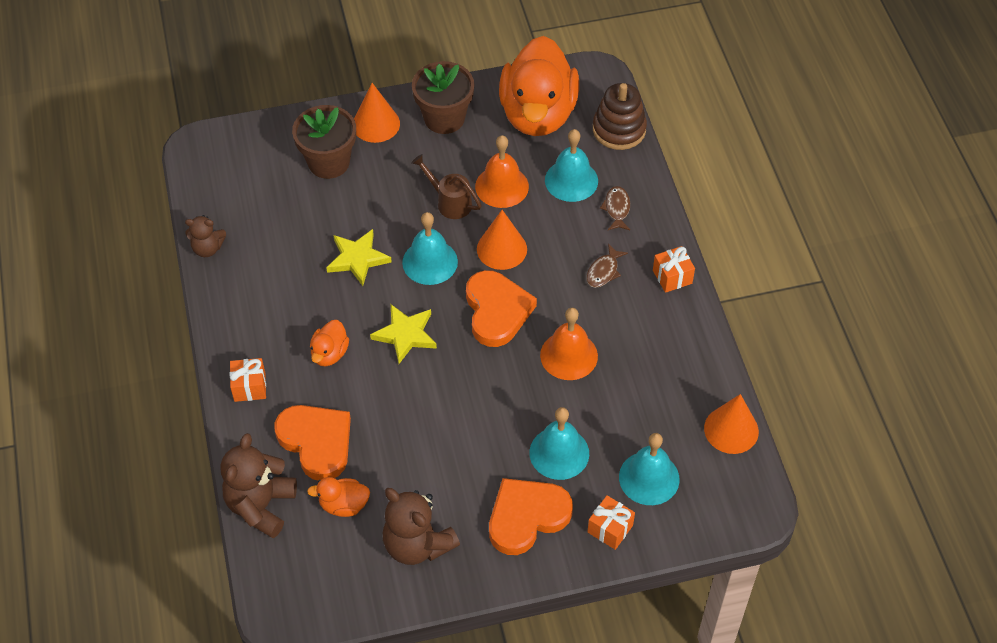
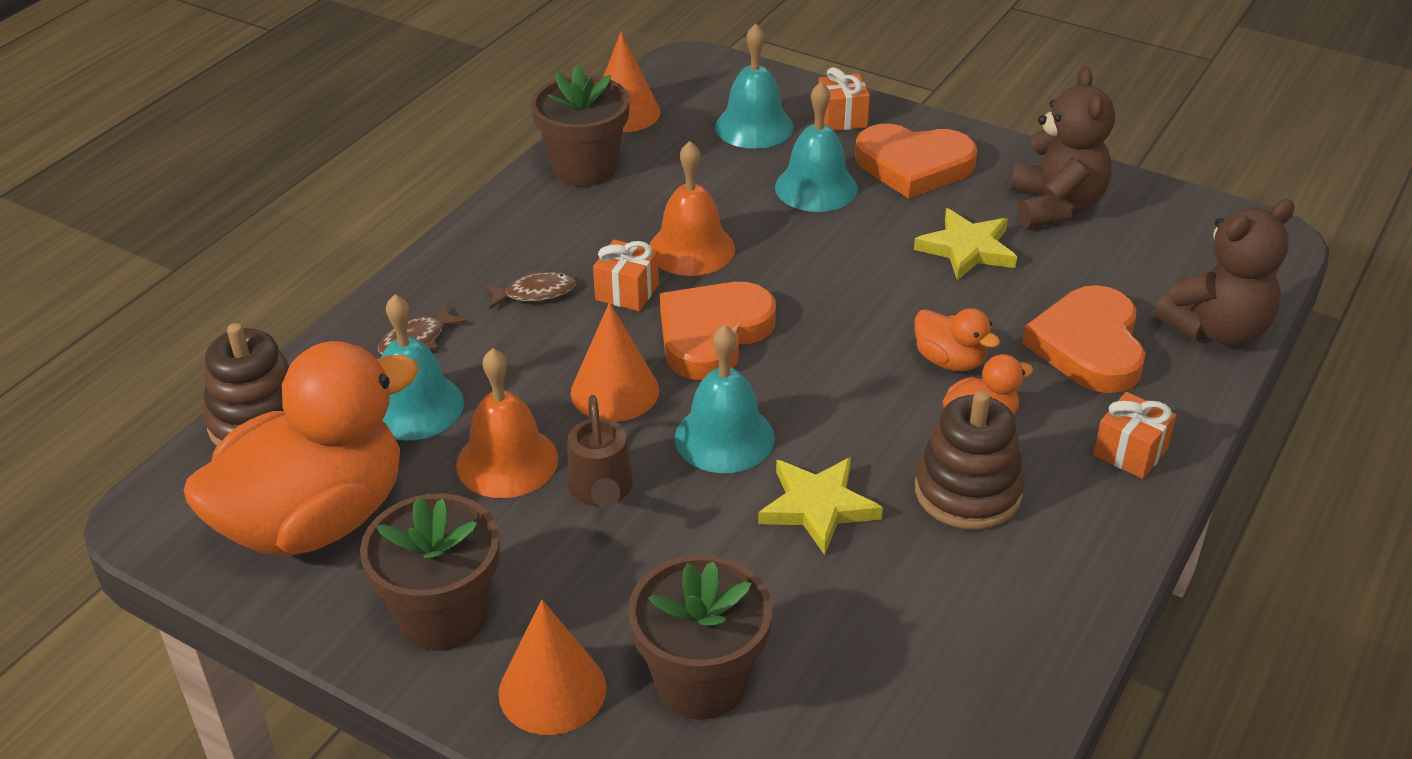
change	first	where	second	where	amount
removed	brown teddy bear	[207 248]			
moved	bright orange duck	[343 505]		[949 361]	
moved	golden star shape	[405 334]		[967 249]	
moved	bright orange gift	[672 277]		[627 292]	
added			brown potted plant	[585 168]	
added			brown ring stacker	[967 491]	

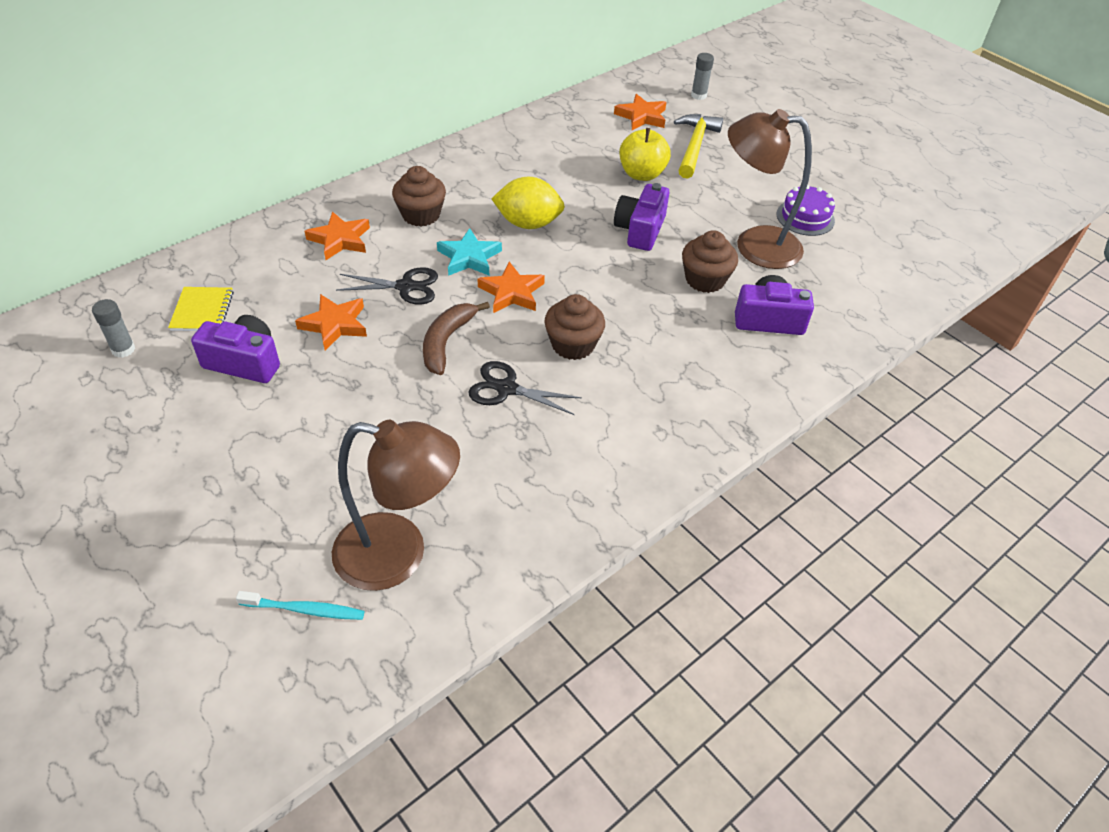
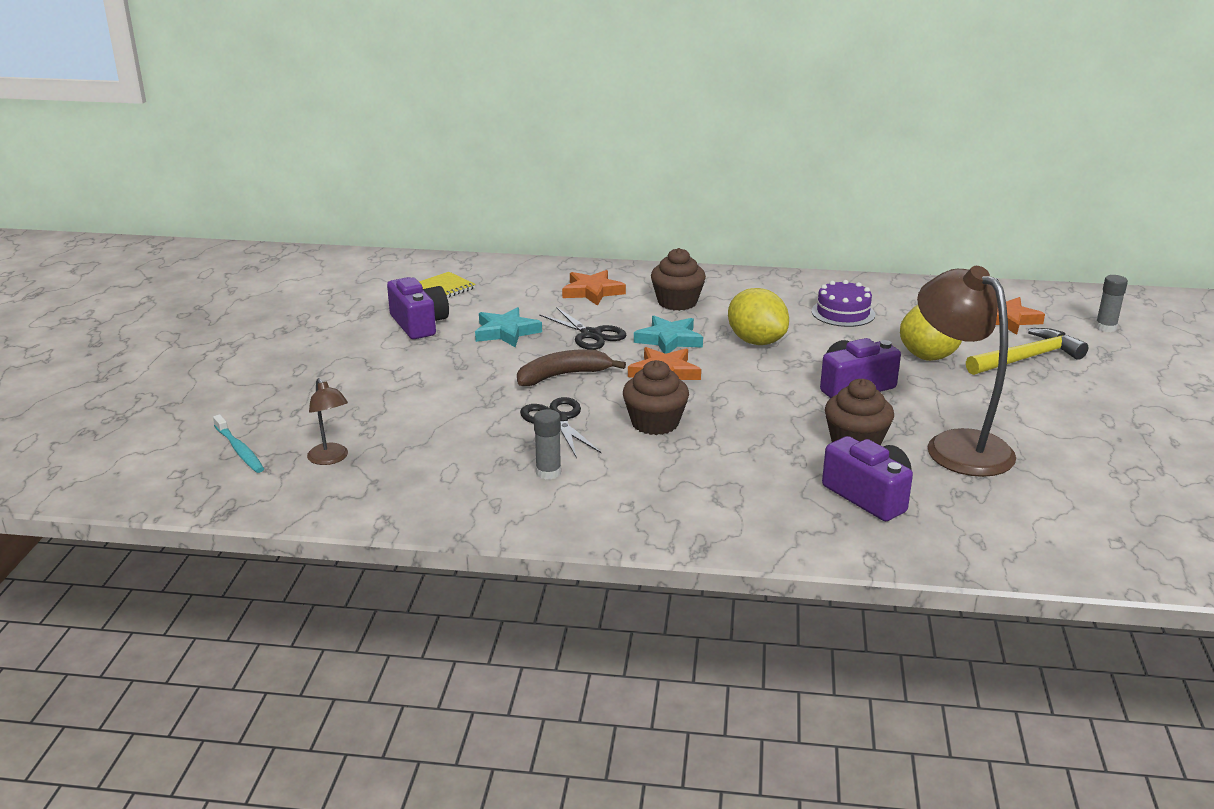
change	first	where	second	where	amount
moved	gray glue stick	[123 349]		[548 472]	
recoloured	bright orange star shape	[335 325]	teal star shape	[506 332]	
resized	brown reading lamp	[398 555]		[331 459]	x0.47
moved	violet layer cake	[805 217]		[843 313]	

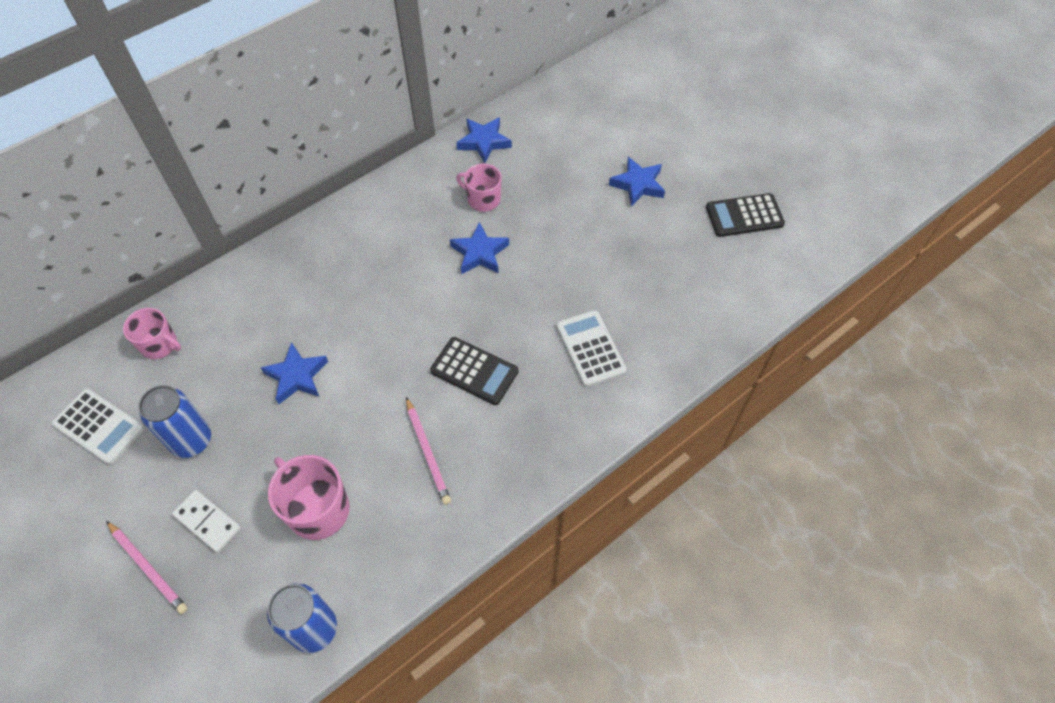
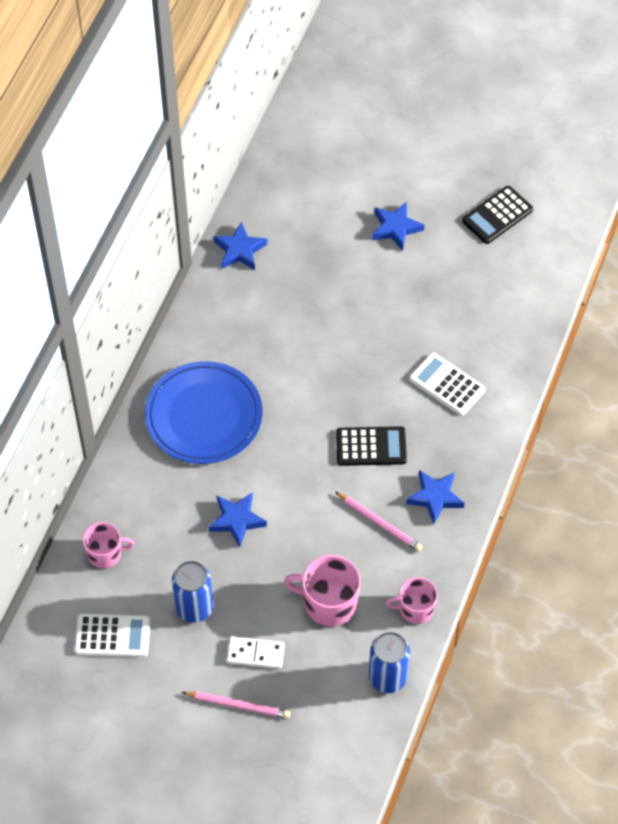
change	first	where	second	where	amount
moved	cobalt star shape	[480 253]		[435 497]	
moved	rosy tea mug	[483 199]		[415 609]	
added			cobalt dinner plate	[204 416]	

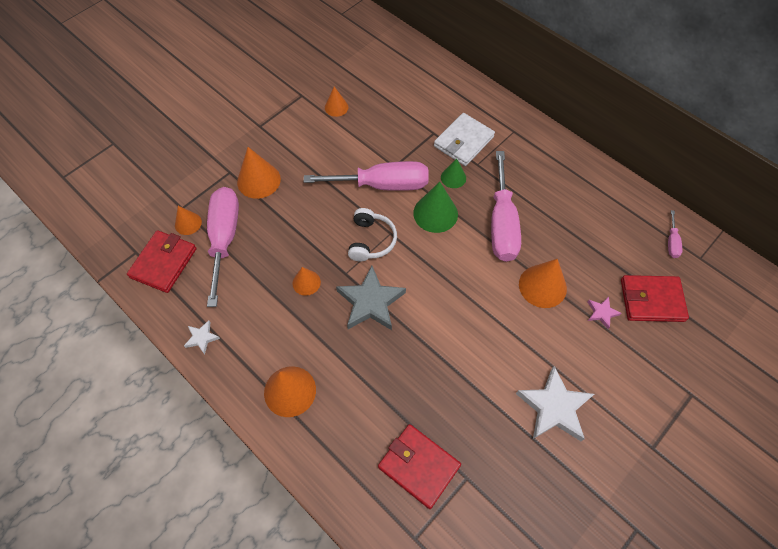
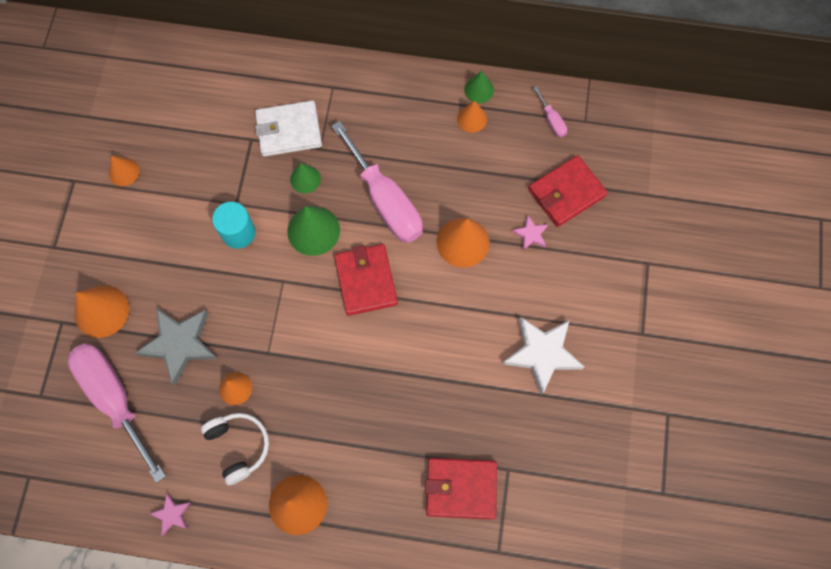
change	first	where	second	where	amount
moved	crimson wallet	[164 263]		[366 281]	
moved	bright orange cone shape	[188 223]		[472 119]	
recoloured	pure white star shape	[202 338]	rosy star shape	[172 514]	
replaced	rosy screwdriver	[382 185]	teal solid cylinder	[238 233]	
moved	gray star shape	[370 302]		[180 344]	
moved	pure white headphones	[371 240]		[239 446]	
turned	pure white wallet	[463 141]		[289 130]	75 degrees clockwise
added			emerald cone shape	[479 90]	

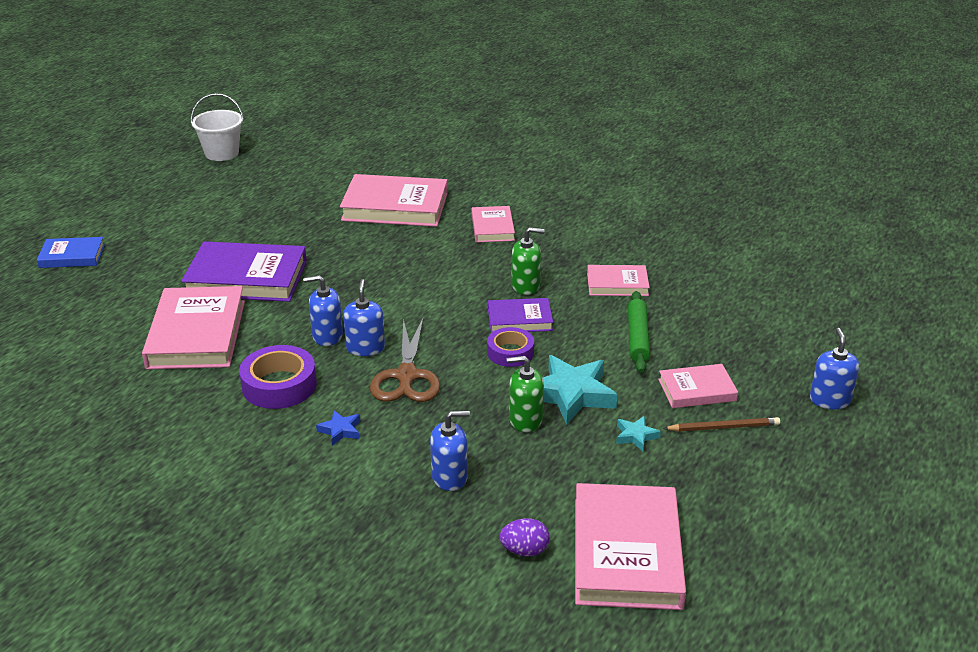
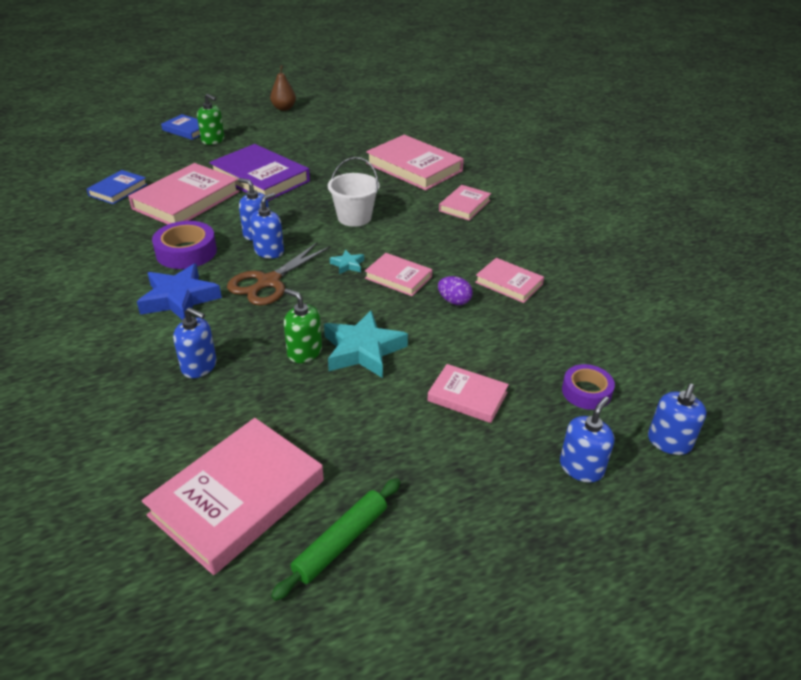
change	first	where	second	where	amount
moved	pure white sand bucket	[222 153]		[354 217]	
resized	cobalt star shape	[340 430]		[179 298]	x2.11
moved	violet tape	[510 352]		[586 392]	
recoloured	violet hardcover	[520 319]	rosy hardcover	[398 277]	
moved	violet egg shape	[524 550]		[454 301]	
moved	emerald soap dispenser	[525 286]		[213 140]	
moved	teal star shape	[636 436]		[347 265]	
moved	emerald pastry roller	[637 337]		[340 542]	
removed	brown lead pencil	[723 427]			
added			cobalt hardcover	[118 190]	
added			brown toy pear	[284 108]	
added			cobalt soap dispenser	[669 442]	

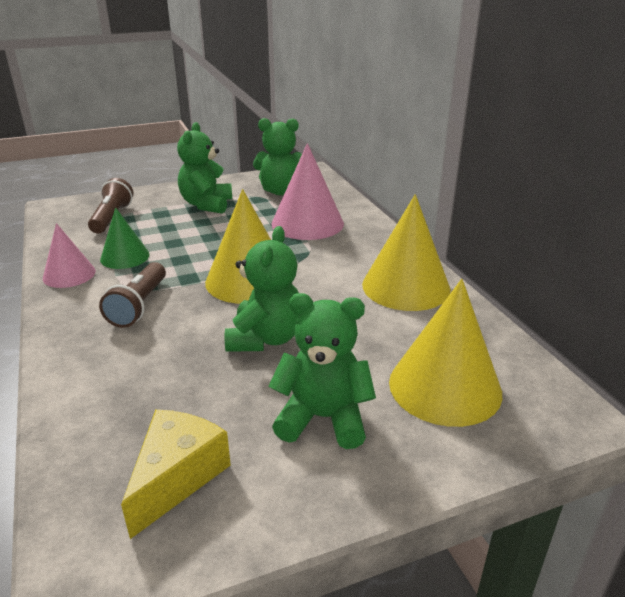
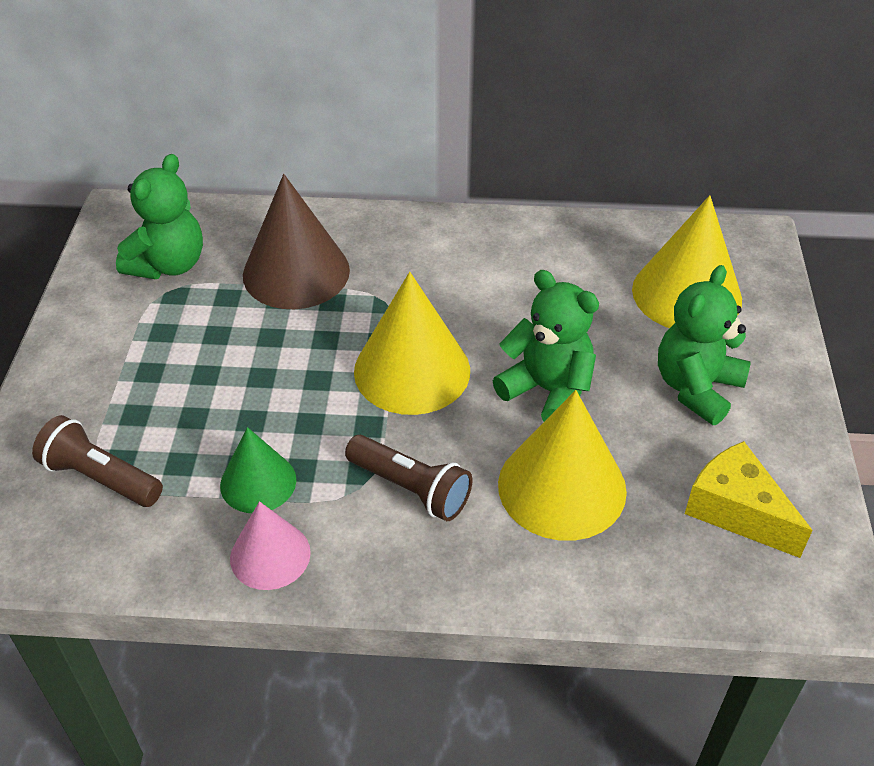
change	first	where	second	where	amount
removed	emerald teddy bear	[206 205]			
recoloured	rosy cone shape	[307 223]	brown cone shape	[296 272]	
moved	golden cone shape	[406 286]		[562 487]	

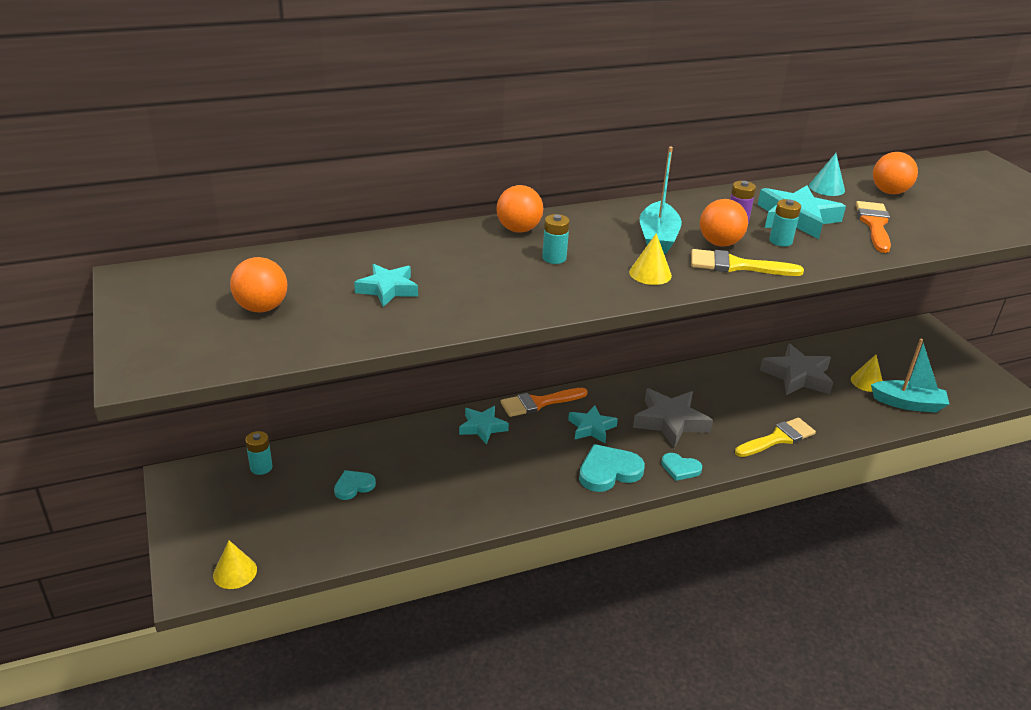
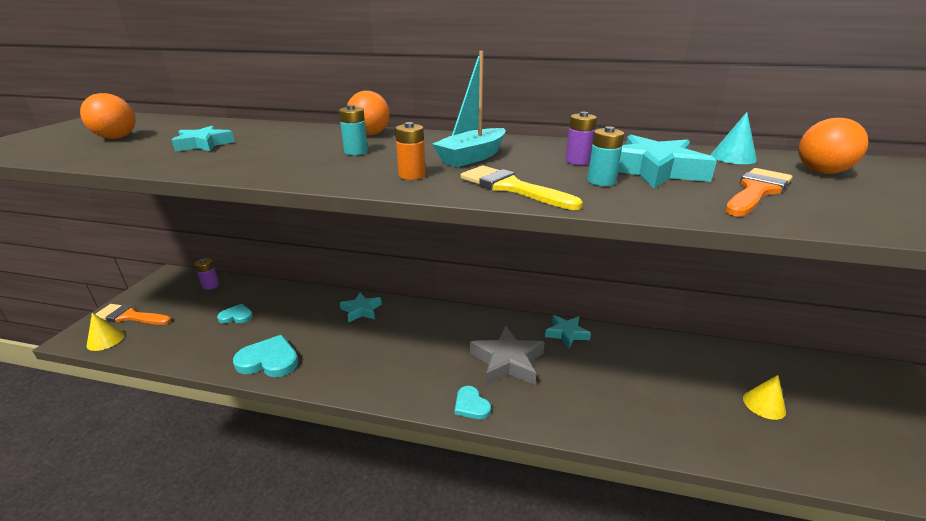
change	first	where	second	where	amount
recoloured	teal battery	[261 467]	violet battery	[211 285]	
moved	bright orange brush	[538 403]		[130 316]	
moved	teal star shape	[591 428]		[566 334]	
moved	teal heart	[608 471]		[269 360]	
replaced	golden cone shape	[650 273]	bright orange battery	[412 175]	
removed	bright orange play ball	[719 243]			
removed	golden brush	[778 438]			
removed	gray star shape	[797 376]			
removed	teal sailboat	[908 404]			

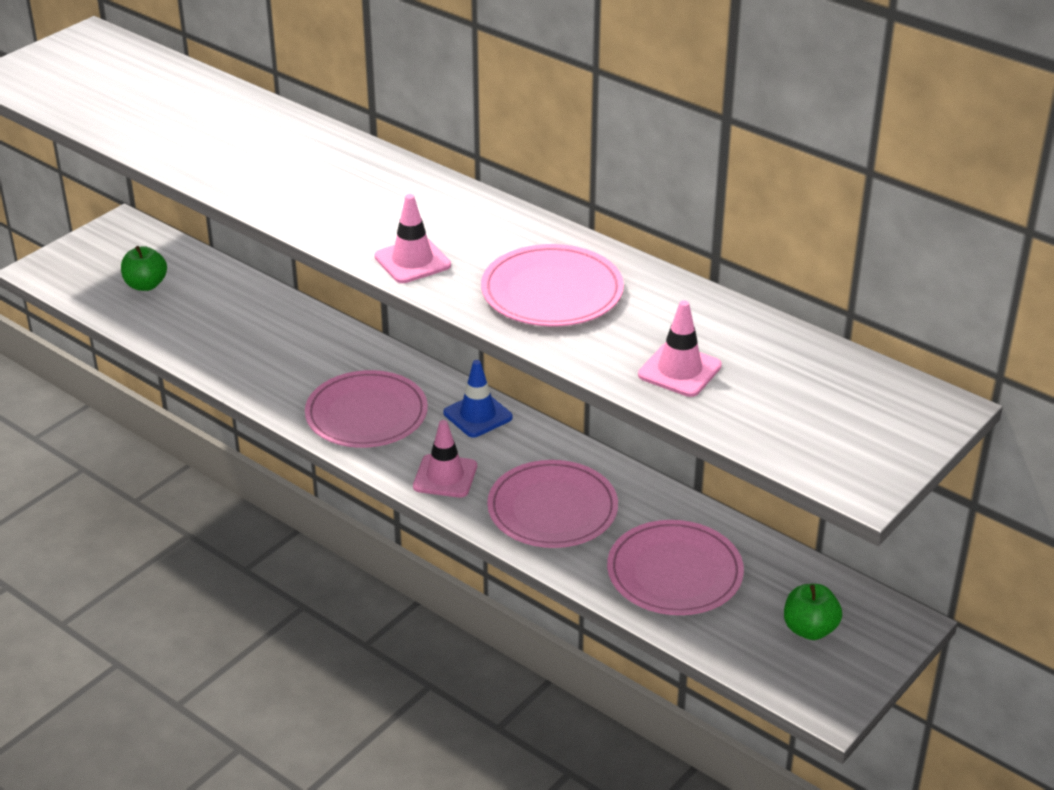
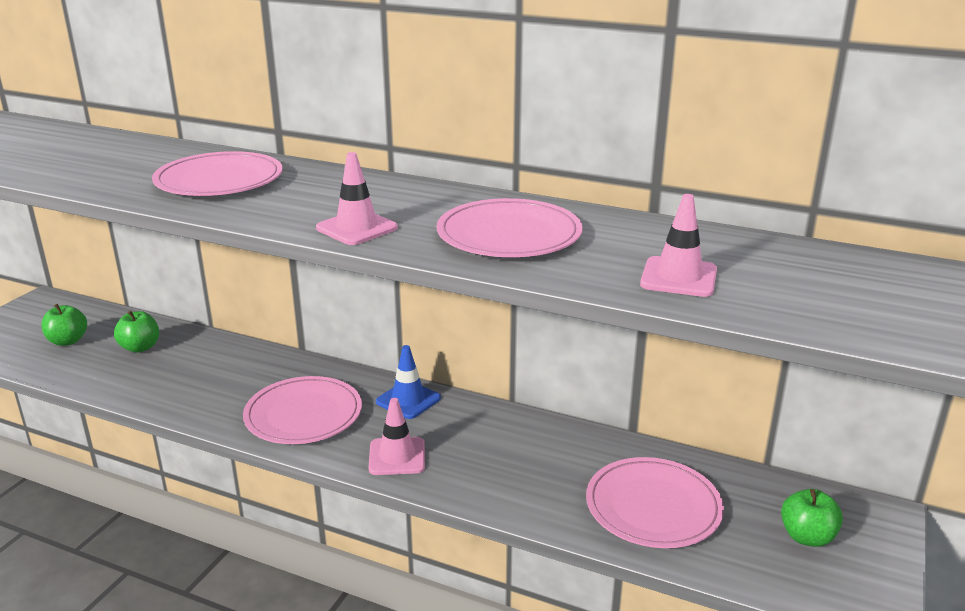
change	first	where	second	where	amount
moved	rosy dinner plate	[552 509]		[219 180]	
added			emerald toy apple	[140 347]	

